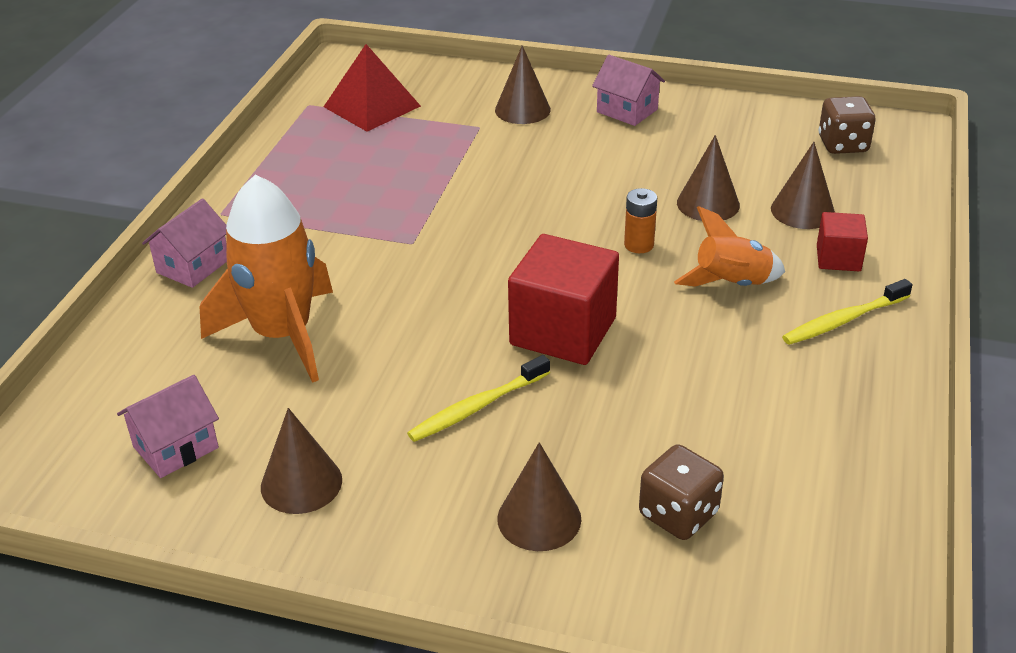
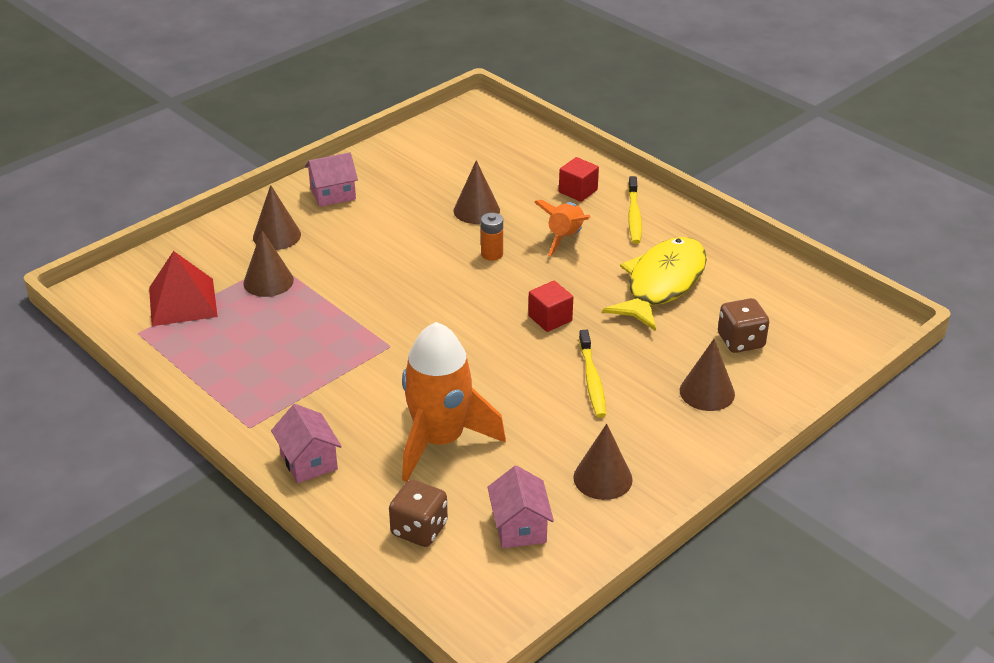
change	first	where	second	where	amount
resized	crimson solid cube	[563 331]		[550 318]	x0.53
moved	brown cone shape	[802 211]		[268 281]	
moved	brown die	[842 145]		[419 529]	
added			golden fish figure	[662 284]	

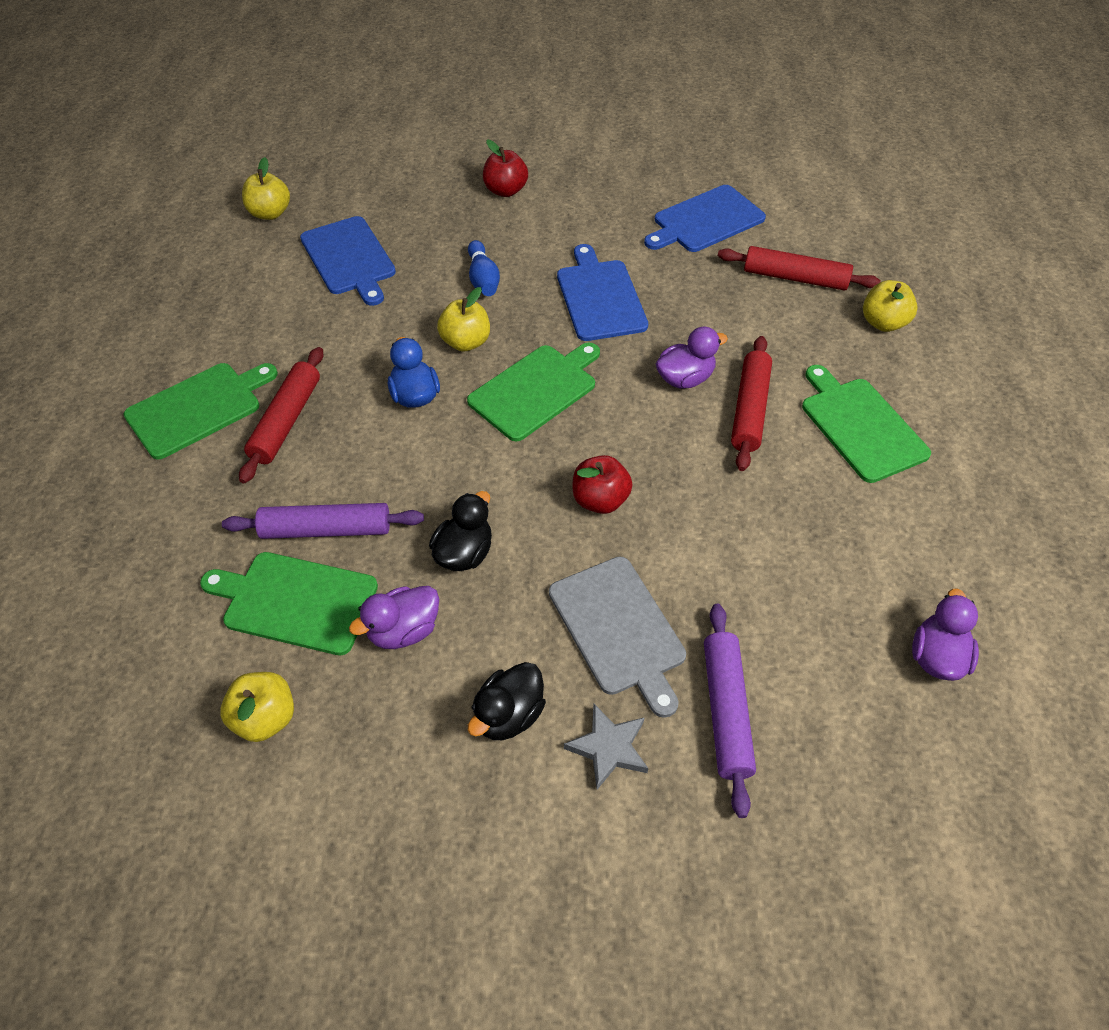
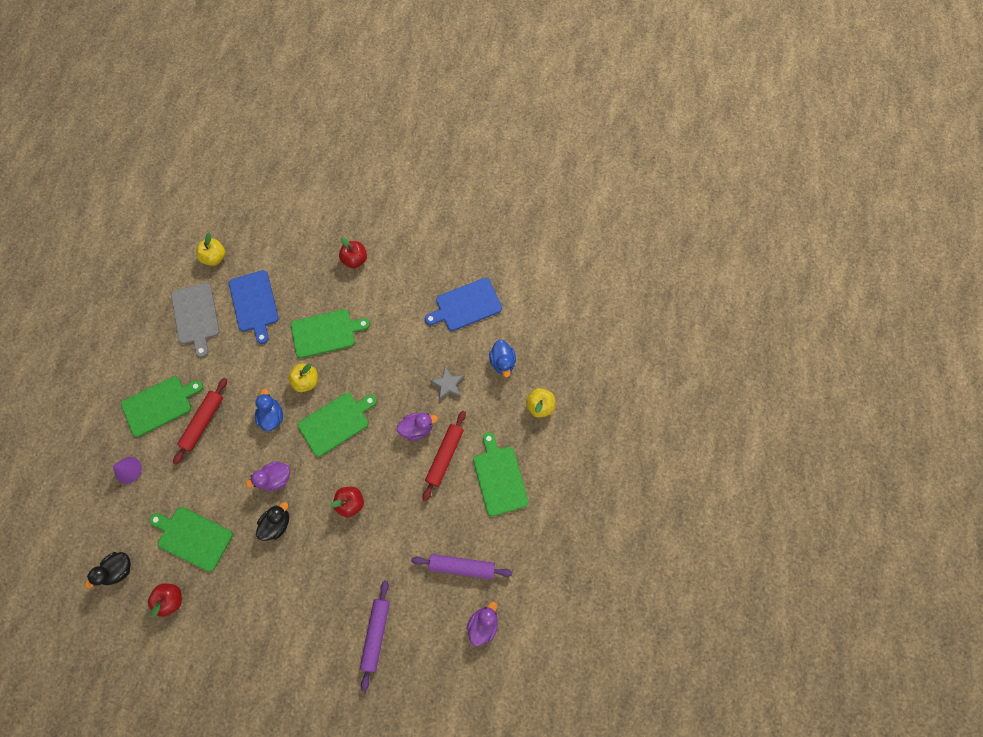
change	first	where	second	where	amount
recoloured	golden toy apple	[265 718]	crimson toy apple	[171 598]	
moved	violet pastry roller	[326 530]		[462 566]	
moved	violet duck	[403 631]		[275 478]	
replaced	cobalt tenpin	[483 279]	emerald cutting board	[326 333]	
moved	ebony duck	[508 715]		[119 569]	
moved	gray cutting board	[619 629]		[196 316]	
removed	cobalt cutting board	[600 297]			
moved	gray star shape	[608 748]		[447 384]	
replaced	crimson pastry roller	[795 278]	cobalt duck	[502 362]	
added			violet cone shape	[128 470]	

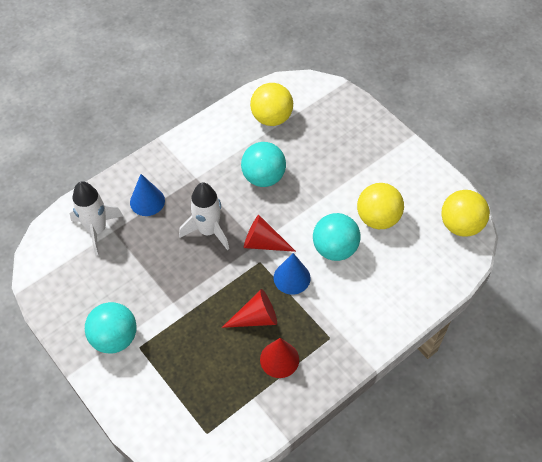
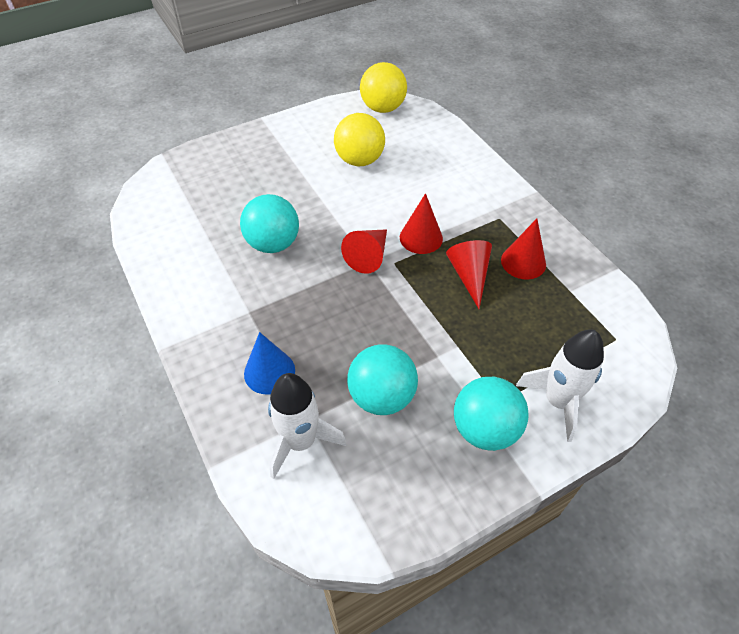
change	first	where	second	where	amount
moved	pure white toy rocket	[208 231]		[558 401]	
removed	golden play ball	[271 118]			
recoloured	cobalt cone shape	[292 278]	crimson cone shape	[421 237]	
moved	teal play ball	[334 248]		[382 396]	

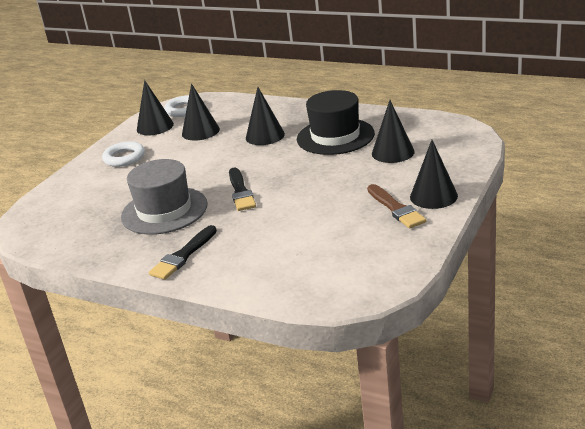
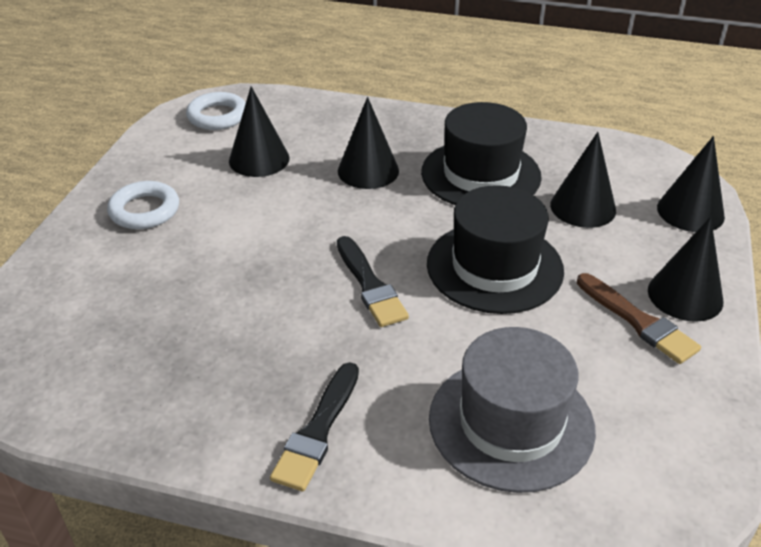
change	first	where	second	where	amount
moved	gray tall hat	[164 211]		[511 423]	
moved	ebony cone shape	[155 126]		[690 212]	
added			ebony tall hat	[494 267]	

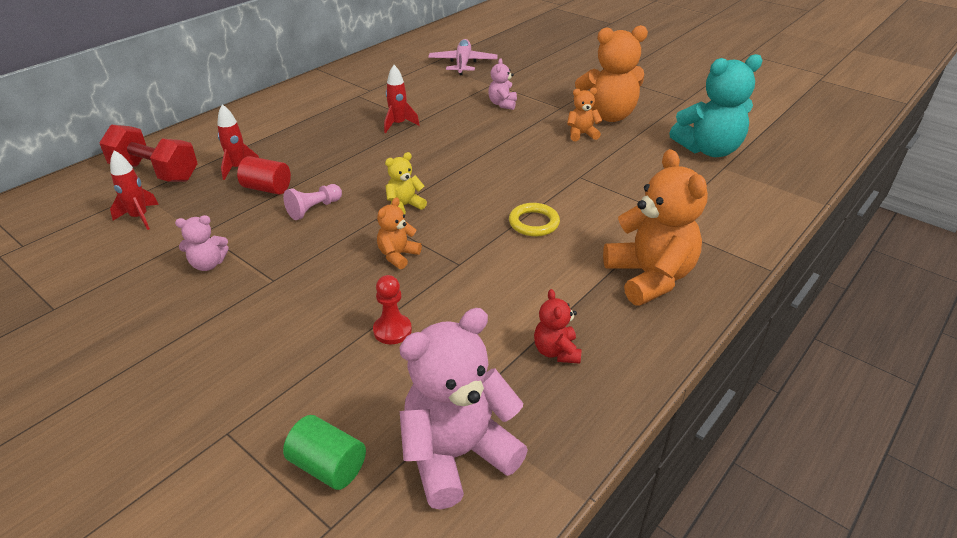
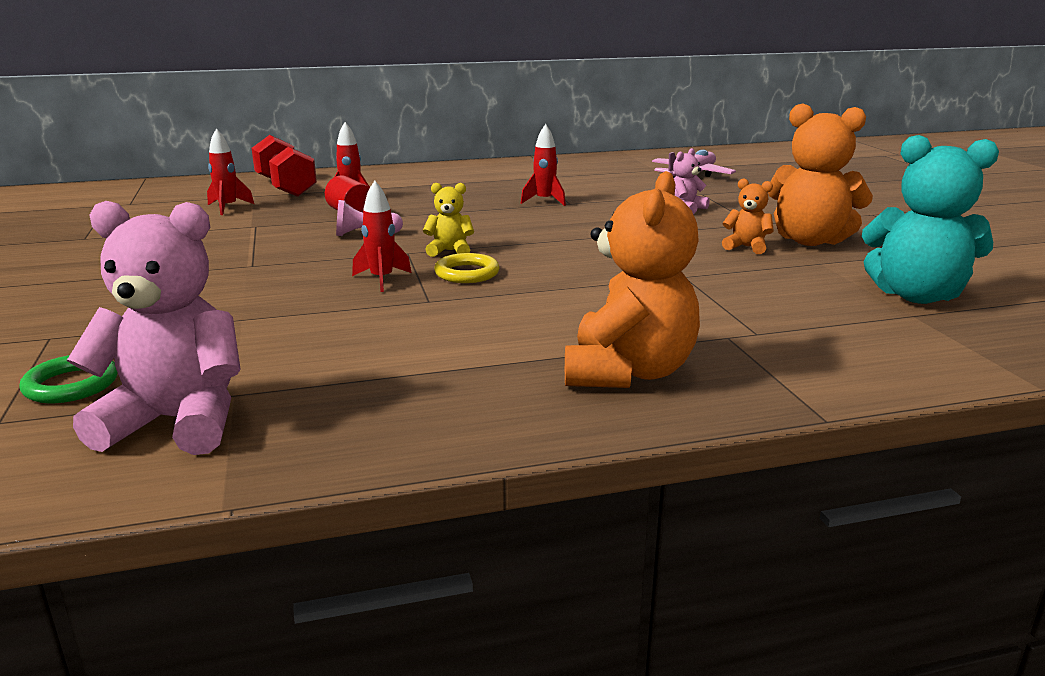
change	first	where	second	where	amount
removed	rosy teddy bear	[208 264]			
replaced	emerald solid cylinder	[328 466]	emerald torus	[71 385]	
removed	crimson game pawn	[392 330]			
replaced	bright orange teddy bear	[398 255]	crimson toy rocket	[382 279]	
moved	golden torus	[534 223]		[467 273]	
removed	crimson teddy bear	[556 351]			

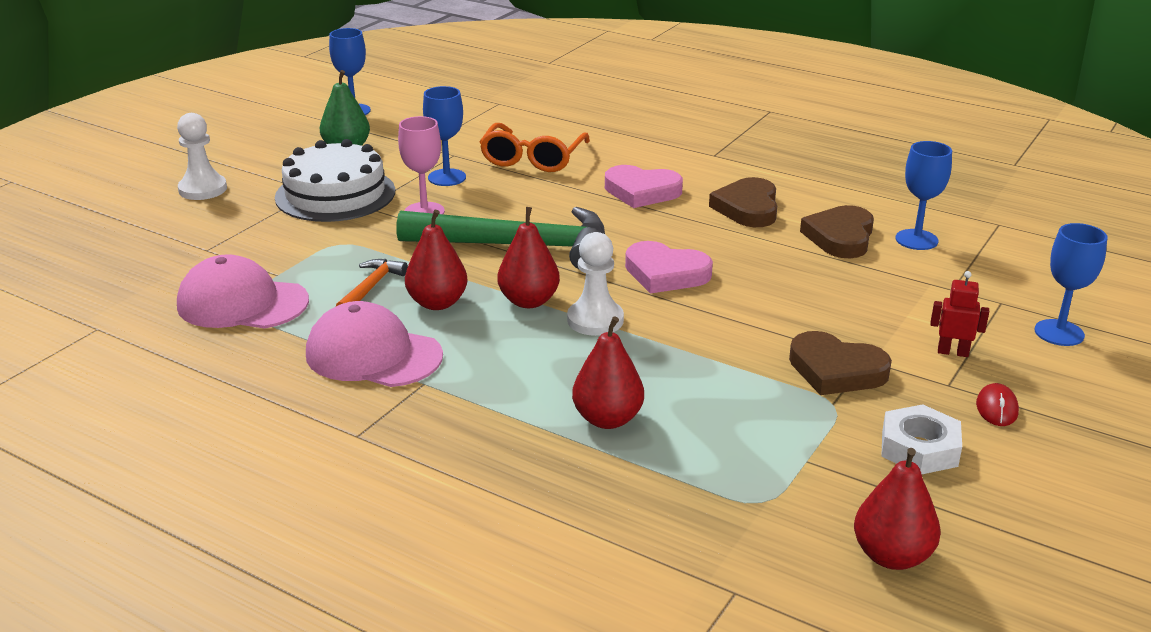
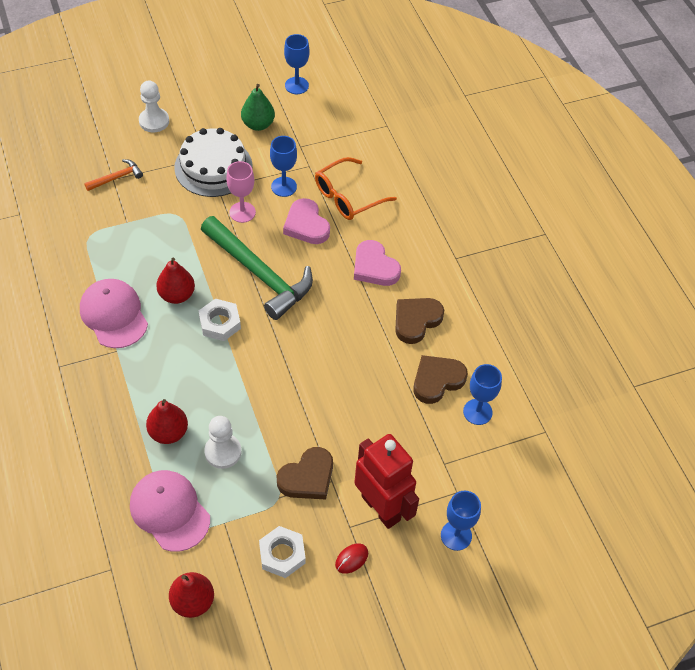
change	first	where	second	where	amount
moved	rosy peaked cap	[242 303]		[170 511]	
moved	bright orange carpenter's hammer	[370 287]		[116 178]	
replaced	crimson toy pear	[529 301]	pure white hexagon nut	[220 323]	
moved	pure white game pawn	[595 320]		[223 452]	
moved	rosy heart	[665 273]		[306 225]	
turned	brown heart	[836 370]		[307 477]	105 degrees counterclockwise
resized	crimson robot figure	[953 352]		[381 508]	x2.36

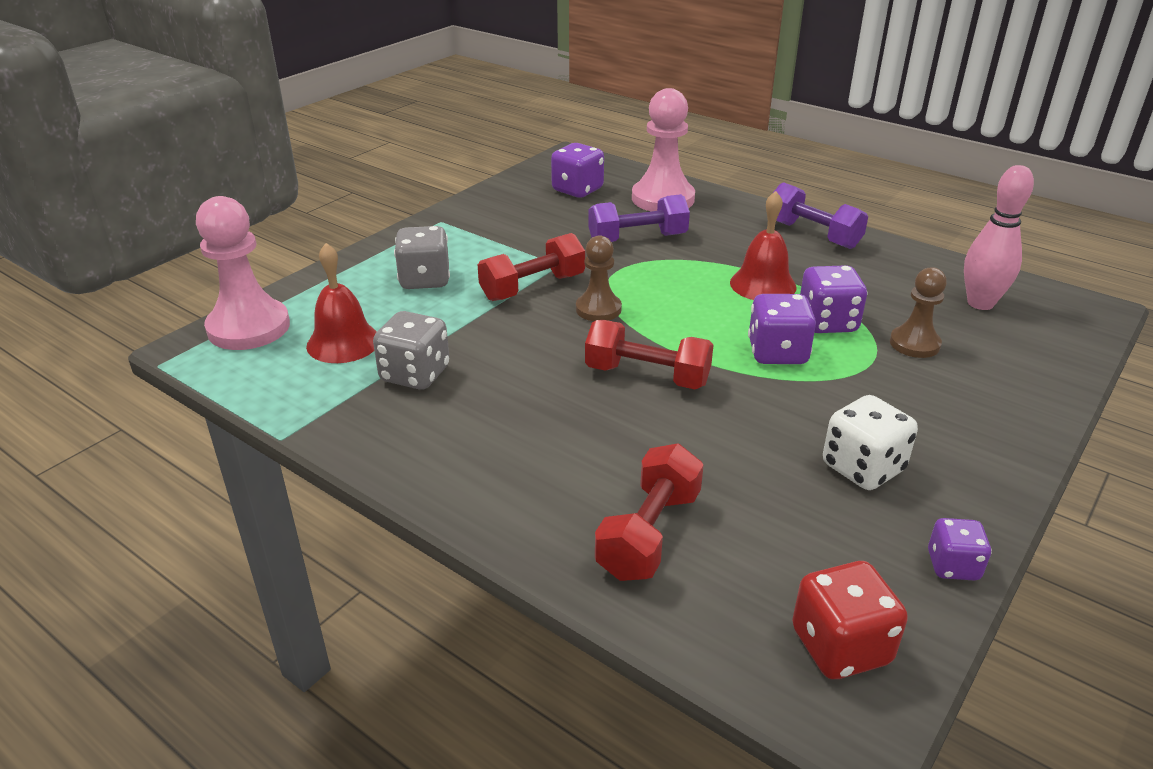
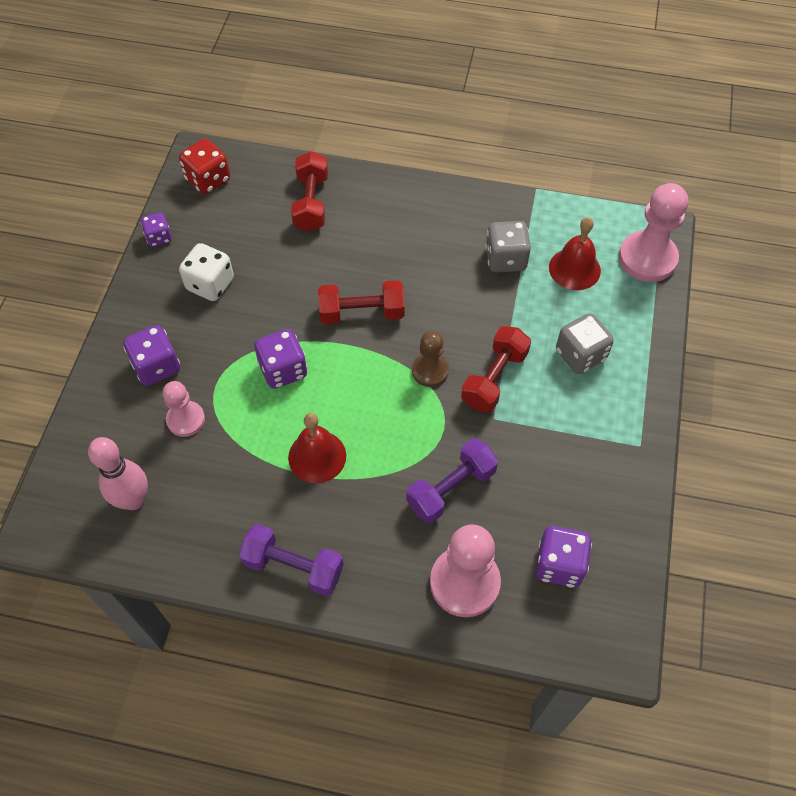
change	first	where	second	where	amount
moved	violet die	[827 323]		[156 366]	
recoloured	brown game pawn	[914 344]	rosy game pawn	[186 419]	

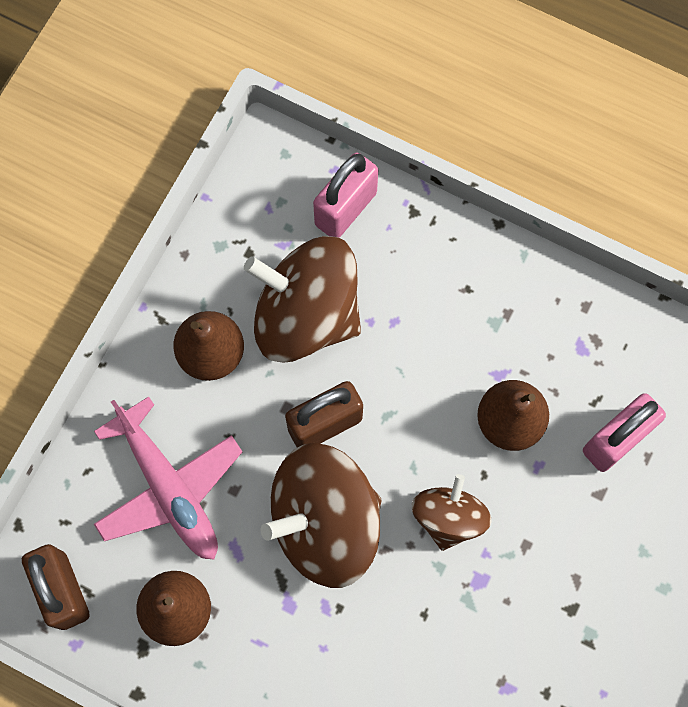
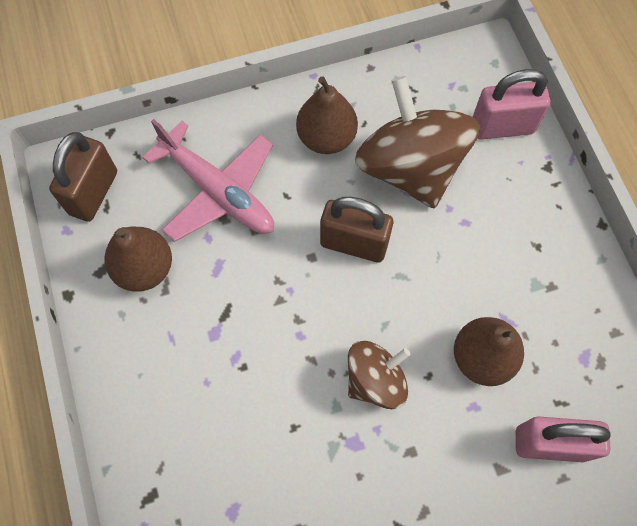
change	first	where	second	where	amount
turned	rosy toy plane	[168 487]		[217 191]	60 degrees counterclockwise
removed	brown spinning top	[325 523]			

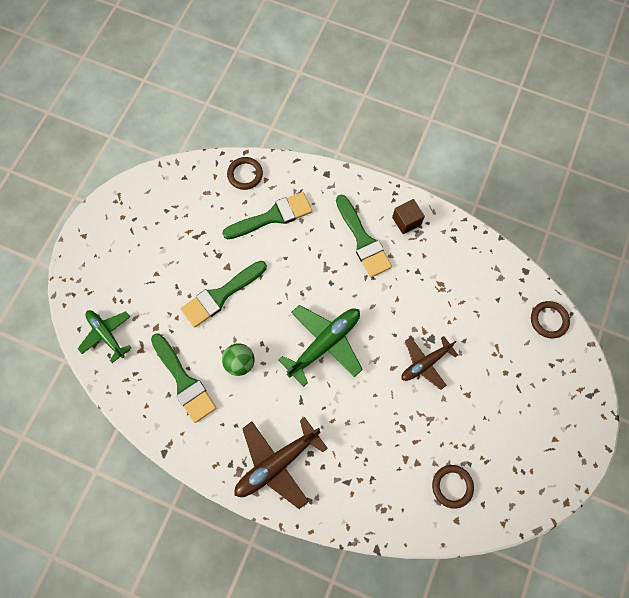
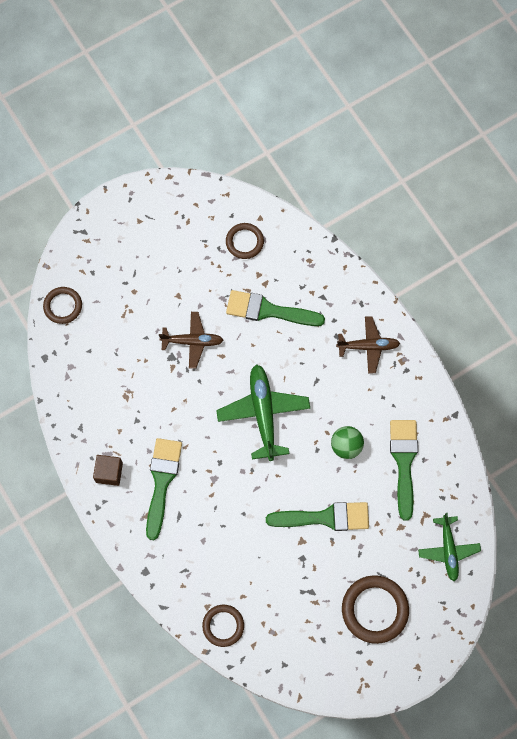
change	first	where	second	where	amount
moved	emerald brush	[272 216]		[268 310]	
resized	brown toy plane	[277 463]		[368 346]	x0.65
turned	emerald toy plane	[325 343]		[263 413]	90 degrees clockwise
added			brown torus	[374 609]	

